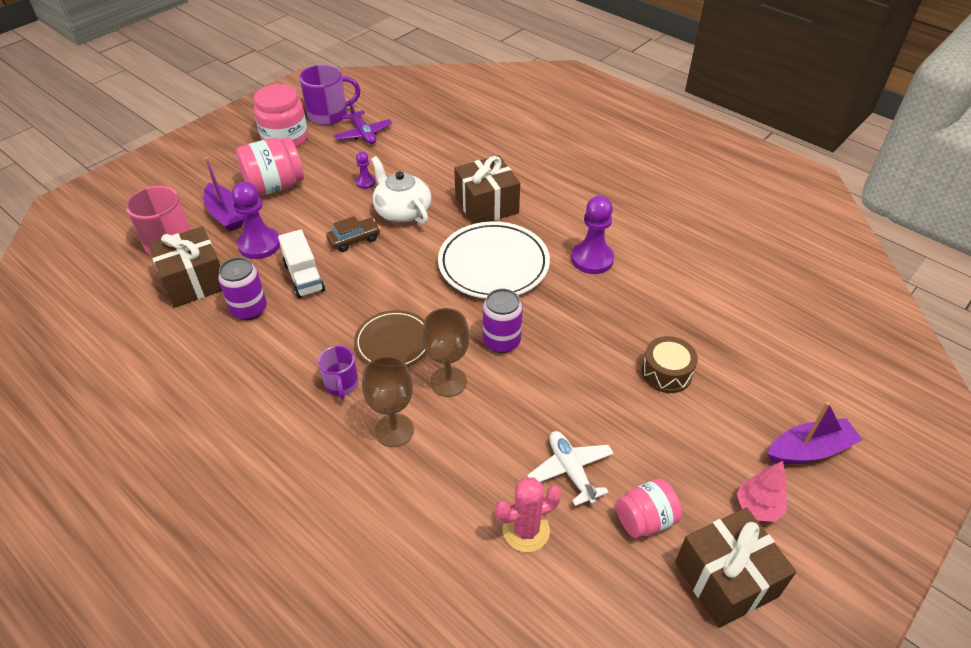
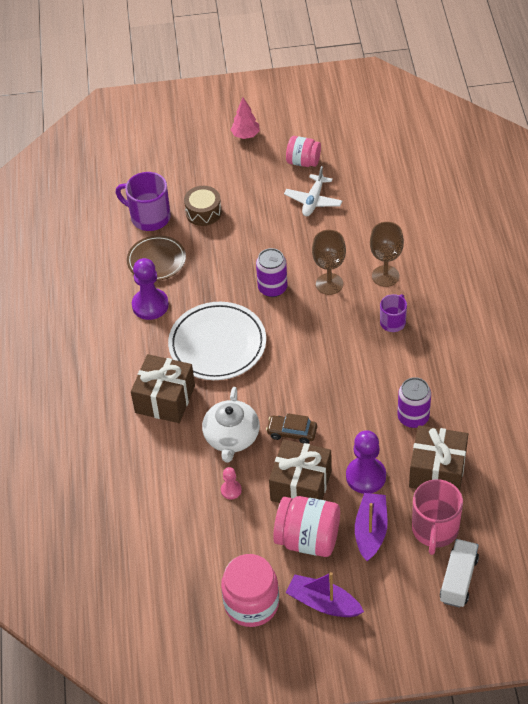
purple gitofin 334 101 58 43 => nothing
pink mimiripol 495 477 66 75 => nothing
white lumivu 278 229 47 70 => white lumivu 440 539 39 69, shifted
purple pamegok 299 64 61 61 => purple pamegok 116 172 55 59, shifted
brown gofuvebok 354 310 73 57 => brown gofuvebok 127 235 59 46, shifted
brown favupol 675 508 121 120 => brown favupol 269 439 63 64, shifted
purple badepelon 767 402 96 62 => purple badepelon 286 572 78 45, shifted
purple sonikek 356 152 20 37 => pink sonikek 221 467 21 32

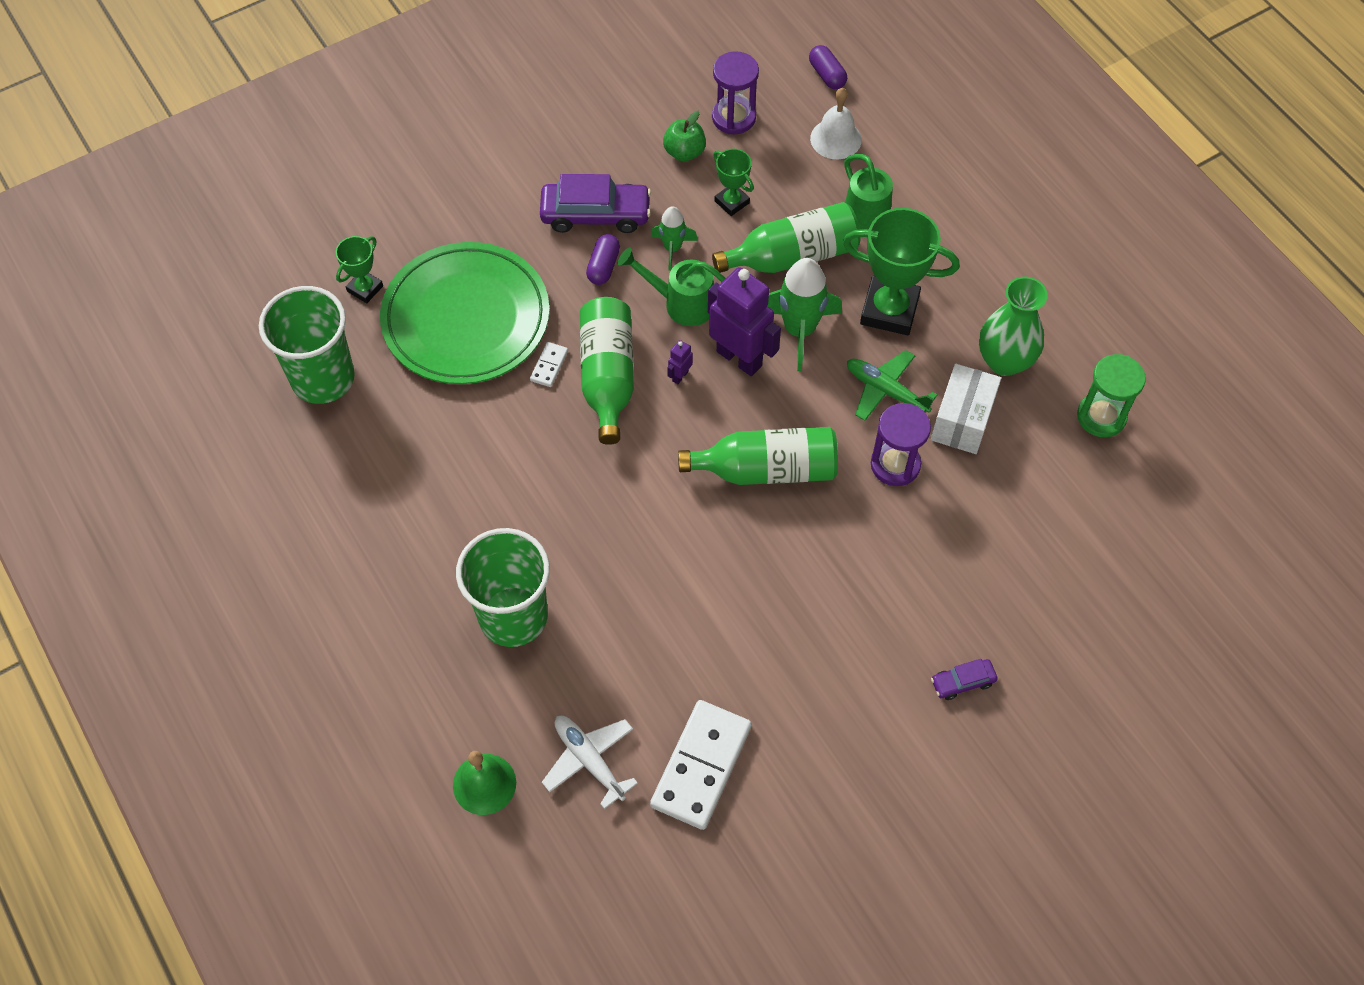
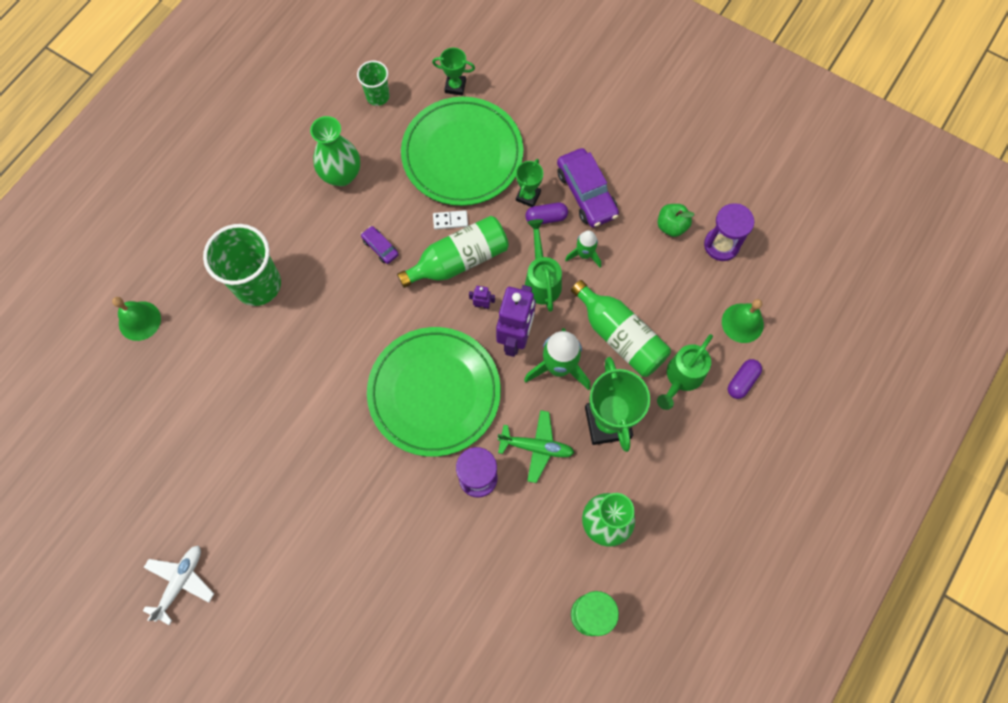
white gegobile 650 700 102 130 => nothing
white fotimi 931 364 70 90 => nothing
nothing => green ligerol 310 116 50 70
white gitofin 542 716 96 93 => white gitofin 143 546 71 79, shifted
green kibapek 713 149 41 67 => green kibapek 516 159 27 48, shifted
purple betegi 809 45 38 44 => purple betegi 728 359 34 40, shifted
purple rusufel 931 659 67 41 => purple rusufel 361 226 38 38, shifted
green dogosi 678 427 160 58 => green gofuvebok 367 327 134 130
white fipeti 810 88 52 71 => green fipeti 722 299 42 44
green gitofin 847 350 90 71 => green gitofin 498 410 76 73, 90 degrees clockwise
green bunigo 259 286 96 118 => green bunigo 357 61 33 45, x0.53

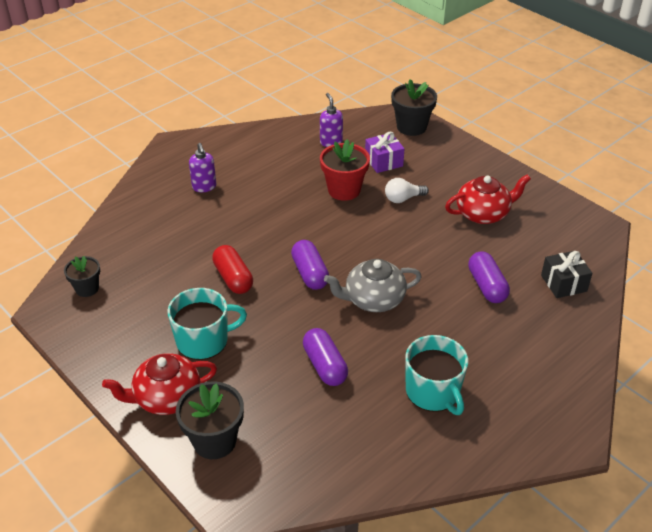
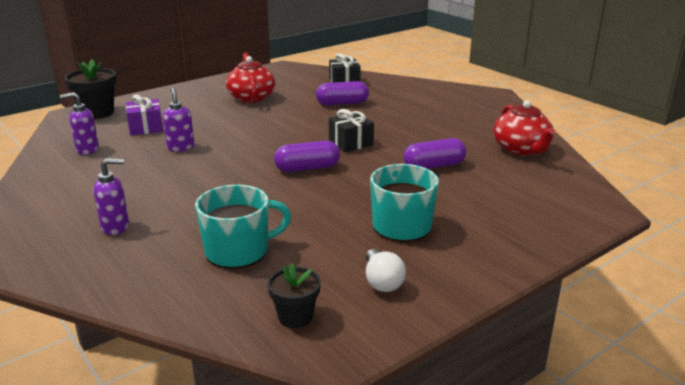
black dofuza 176 381 68 78 => nothing
red betegi 212 245 41 49 => nothing
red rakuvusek 102 353 115 62 => red rakuvusek 493 100 62 56, shifted
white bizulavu 385 178 44 25 => white bizulavu 366 249 40 43, shifted
turquoise pamegok 405 335 63 80 => turquoise pamegok 195 185 96 84, shifted
red dofuza 320 139 50 62 => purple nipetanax 163 87 32 65
grey rakuvusek 324 259 98 53 => black favupol 329 109 45 43

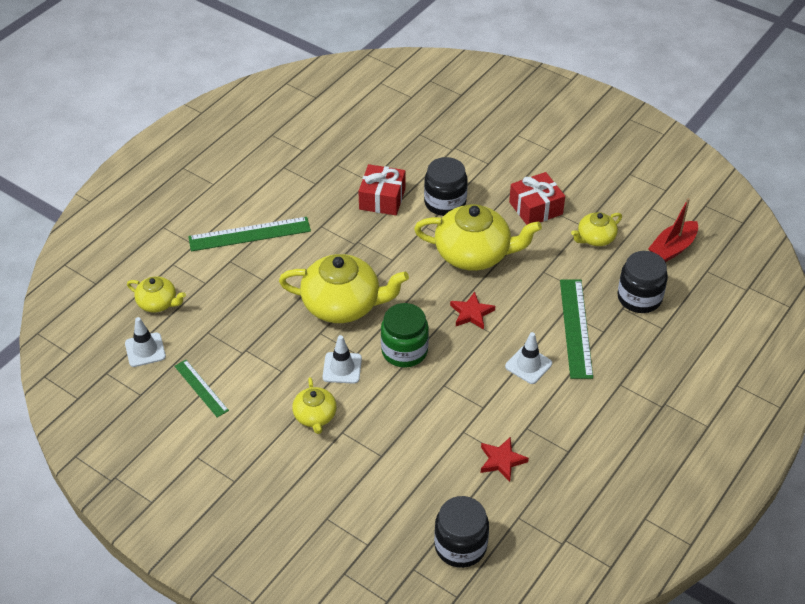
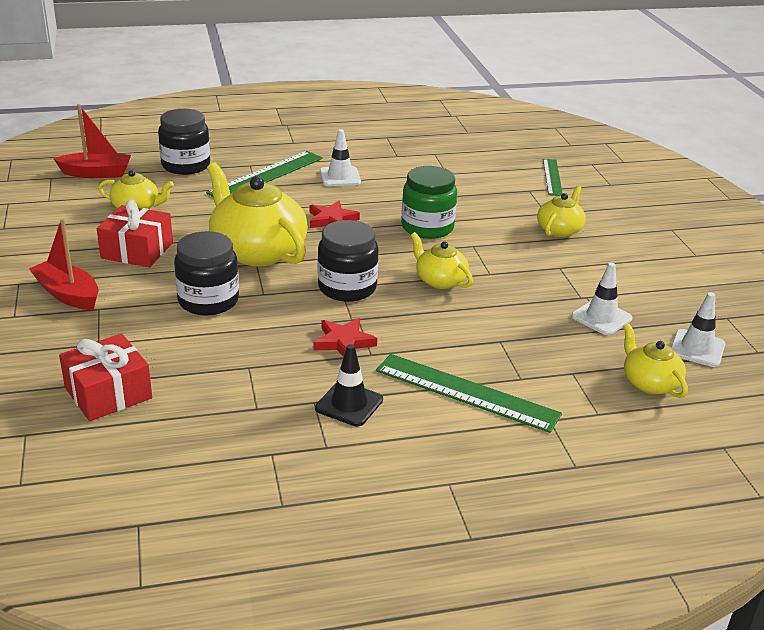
nothing => red badepelon 29 219 70 91
nothing => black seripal 315 344 68 83
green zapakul 174 360 55 57 => green zapakul 543 159 20 37, shifted
white seripal 322 335 40 49 => white seripal 571 263 62 72, shifted
red favupol 358 164 48 51 => red favupol 59 334 93 87, shifted
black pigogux 434 496 55 72 => black pigogux 318 220 60 82, shifted
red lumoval 481 437 48 45 => red lumoval 314 318 63 39, shifted
yellow rakuvusek 279 254 130 69 => yellow rakuvusek 411 232 62 57, x0.52

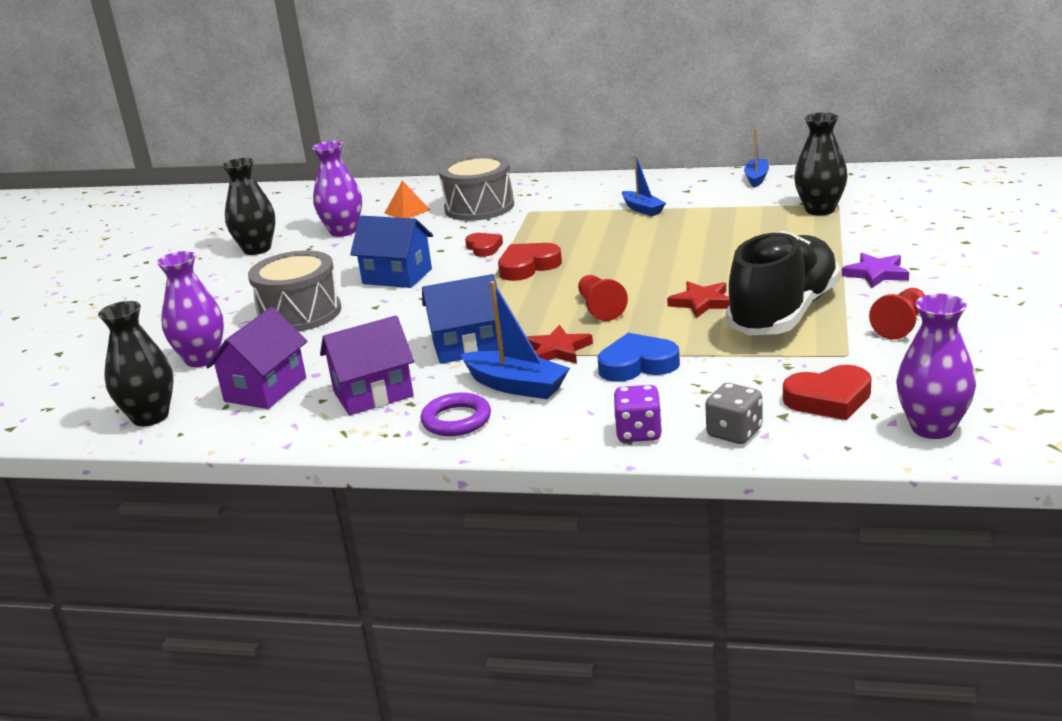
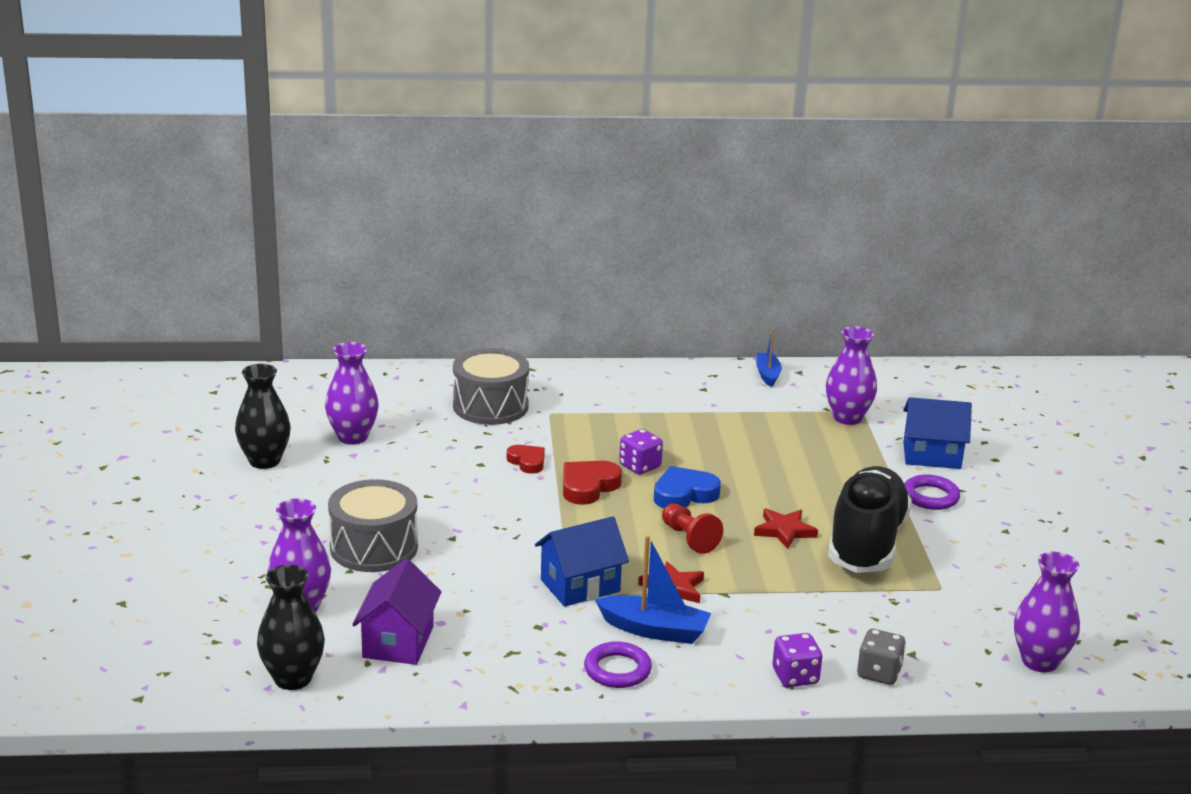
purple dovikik 320 315 94 100 => nothing
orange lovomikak 385 180 45 38 => nothing
blue badepelon 622 155 44 61 => nothing
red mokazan 783 365 89 55 => nothing
red sonikek 869 288 56 52 => nothing
nothing => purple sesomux 619 429 44 46
blue dovikik 350 216 83 72 => blue dovikik 903 397 69 72, shifted
blue mokazan 598 333 82 49 => blue mokazan 654 466 67 42, shifted
purple lumoval 842 253 67 35 => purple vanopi 904 475 56 35
black ligerol 794 112 54 103 => purple ligerol 826 326 51 99

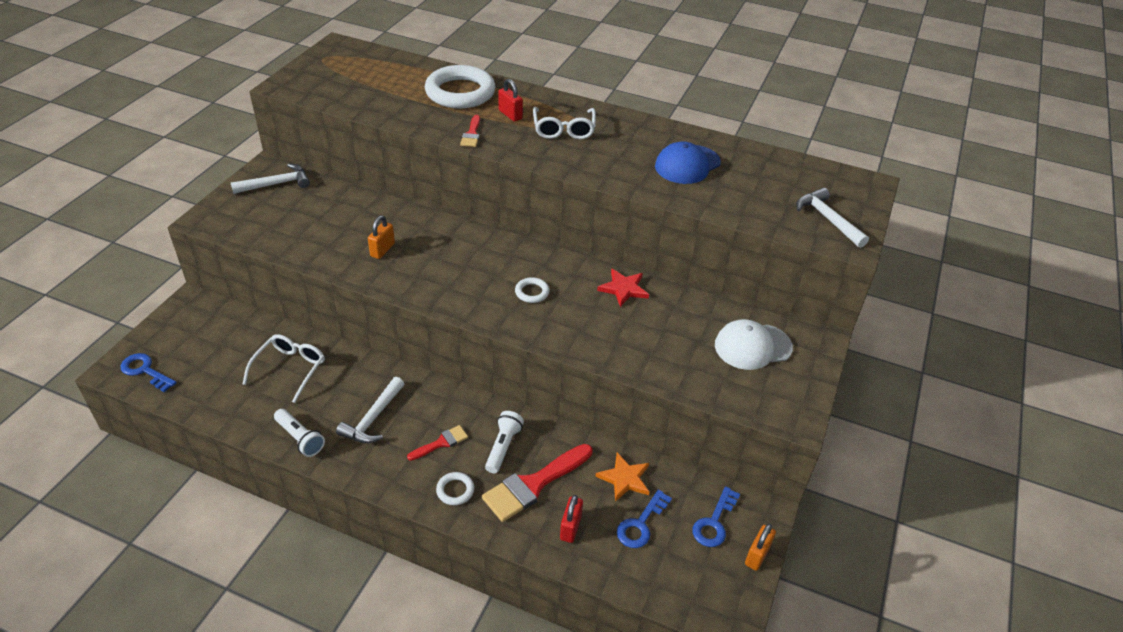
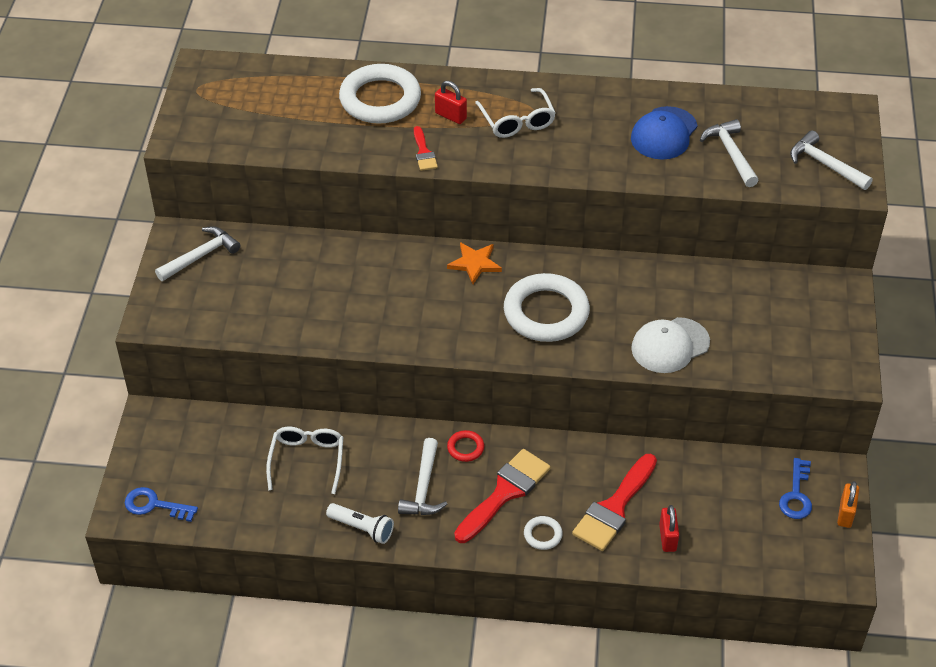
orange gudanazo 368 215 27 44 => nothing
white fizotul 485 411 39 62 => nothing
red lumoval 597 269 52 38 => nothing
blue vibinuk 617 489 55 59 => nothing
nothing => red vanopi 447 430 37 32
nothing => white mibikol 700 119 59 68
orange lumoval 595 453 54 49 => orange lumoval 447 242 55 42, shifted
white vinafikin 715 319 78 51 => white vinafikin 631 317 79 56, shifted
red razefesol 407 425 61 36 => red razefesol 454 449 97 94, x1.92
white vanopi 515 277 34 26 => white vanopi 504 273 86 69, x2.32

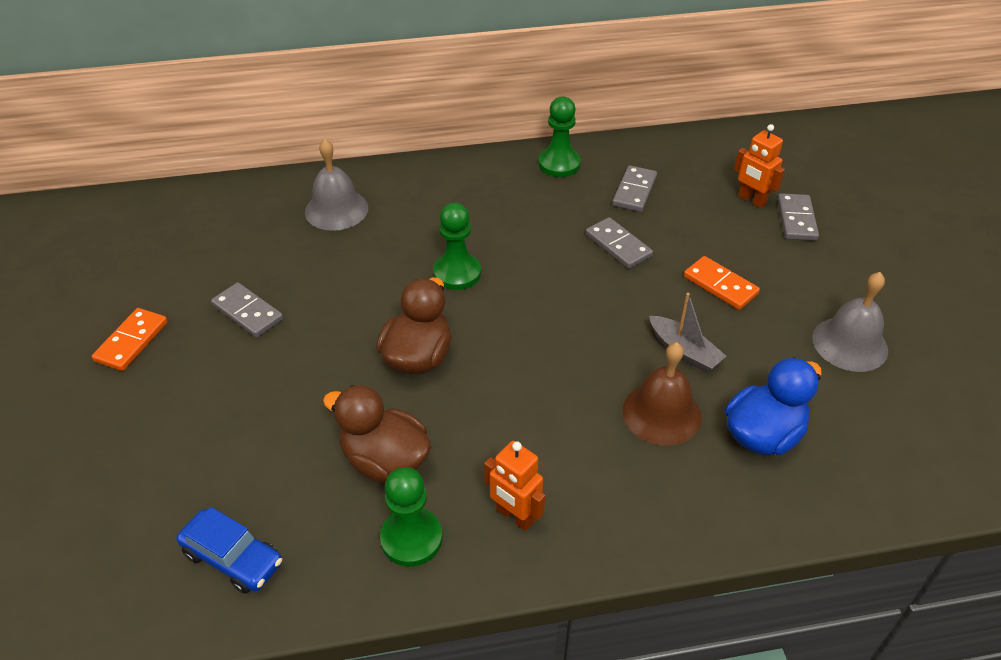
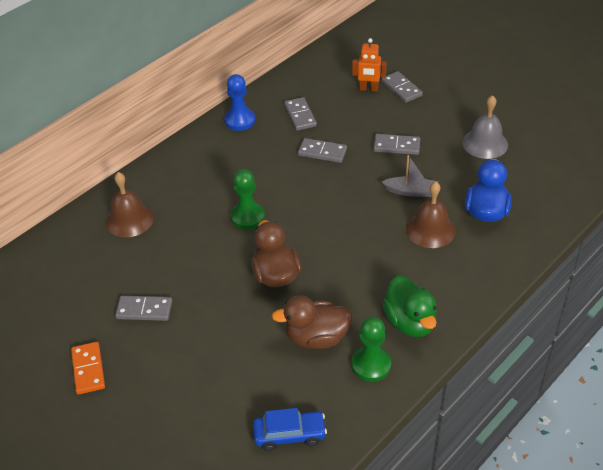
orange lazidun 484 441 61 90 => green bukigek 382 276 55 61
grey fipeti 305 139 63 92 => brown fipeti 105 172 49 65
green sonikek 538 97 43 80 => blue sonikek 224 74 31 57
orange gegobile 684 256 76 54 => grey gegobile 373 134 47 21

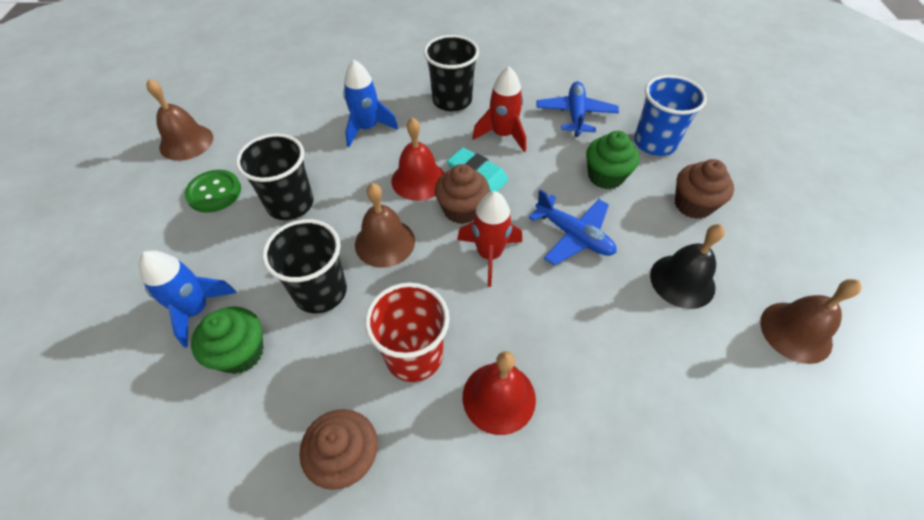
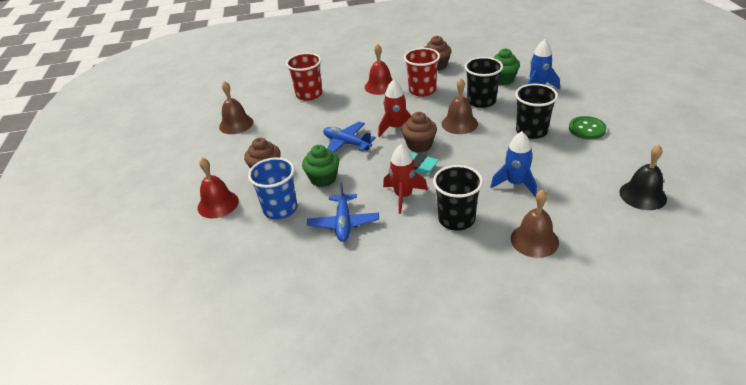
nothing => red bunigo 286 53 36 48
brown fipeti 146 79 67 82 => brown fipeti 511 189 48 69, shifted
red fipeti 391 117 53 84 => red fipeti 198 158 41 60, shifted
black fipeti 650 224 75 85 => black fipeti 619 145 48 65, shifted

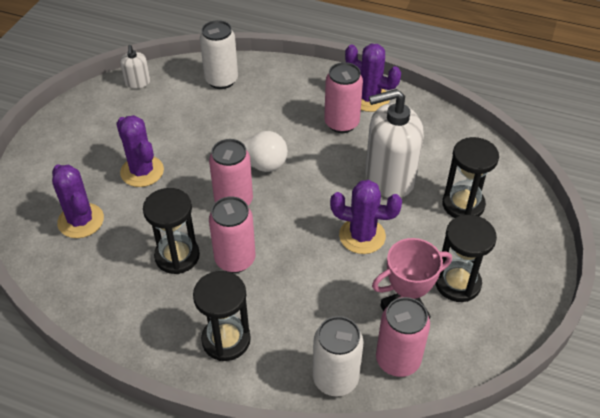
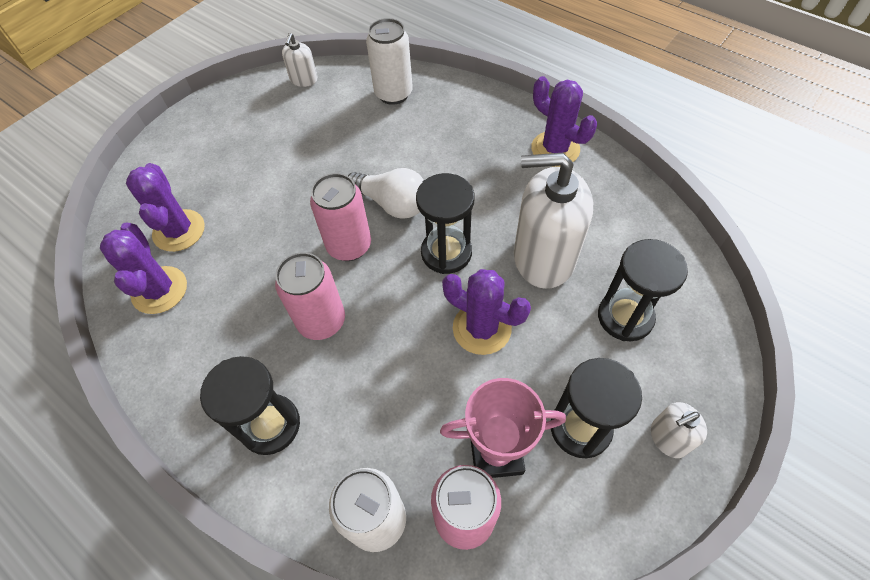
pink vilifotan 324 62 39 71 => nothing
nothing => white nipetanax 651 402 56 56
purple mimiripol 116 115 48 72 => purple mimiripol 100 222 87 92, shifted
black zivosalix 143 188 57 86 => black zivosalix 416 173 59 101, shifted

